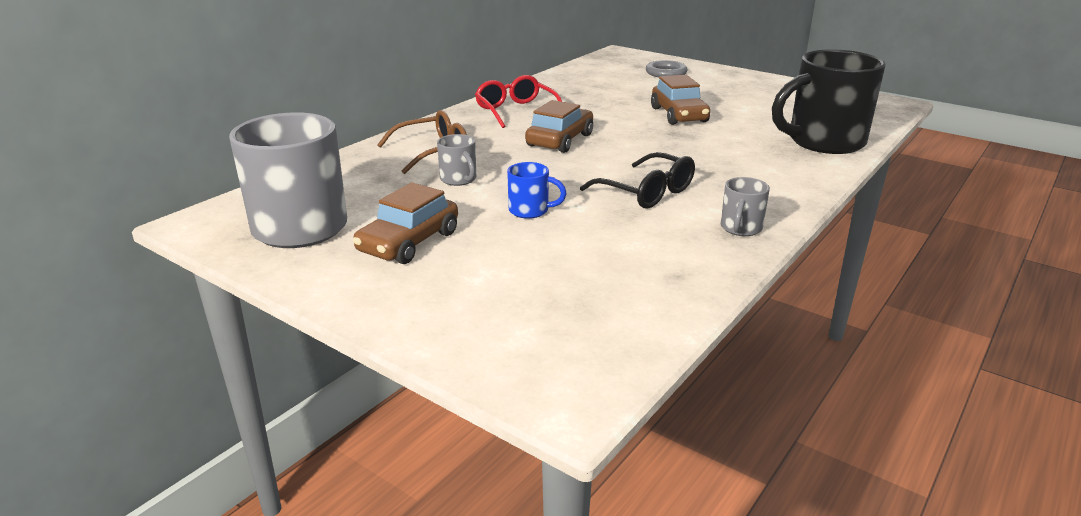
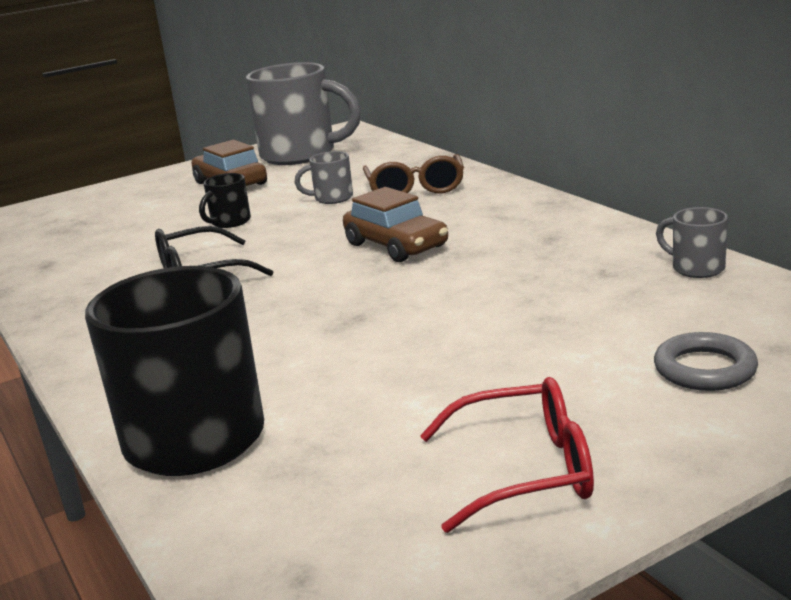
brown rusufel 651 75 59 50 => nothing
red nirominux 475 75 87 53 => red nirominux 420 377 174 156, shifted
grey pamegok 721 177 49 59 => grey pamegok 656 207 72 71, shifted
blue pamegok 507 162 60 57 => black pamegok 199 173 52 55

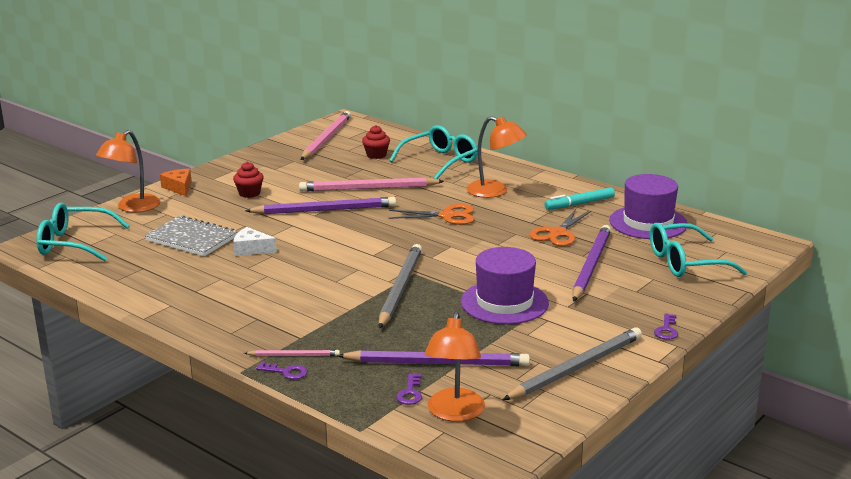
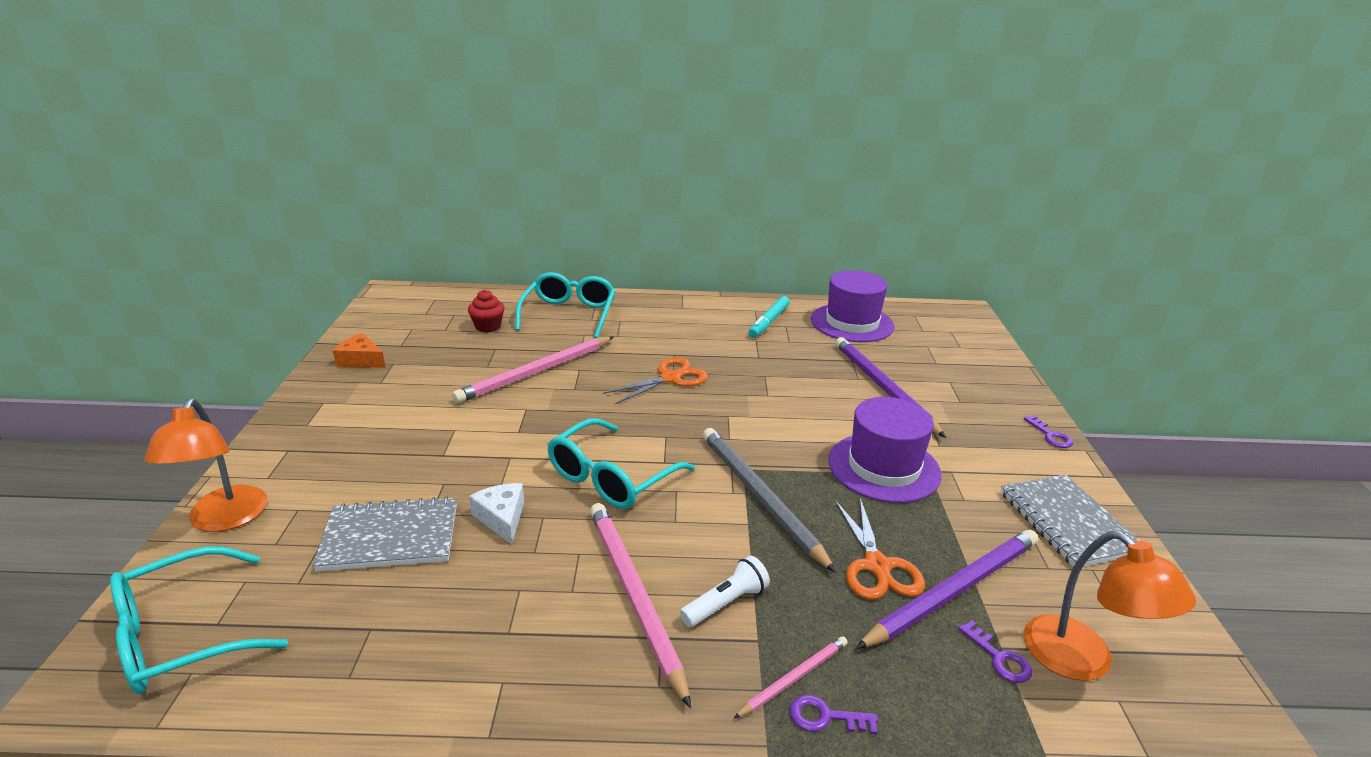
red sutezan 233 162 31 36 => nothing
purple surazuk 245 197 151 17 => nothing
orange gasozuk 467 116 60 82 => nothing
nothing => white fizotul 680 556 90 71
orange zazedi 160 169 32 27 => orange zazedi 333 333 53 35, shifted
pink surazuk 301 111 50 49 => pink surazuk 590 503 101 205, shifted
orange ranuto 530 209 61 37 => orange ranuto 835 498 90 102, shifted
turquoise nirominux 650 223 97 54 => turquoise nirominux 547 418 148 91, shifted
grey surazuk 503 327 139 73 => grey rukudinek 1001 474 139 93
white zazedi 233 227 44 29 => white zazedi 469 483 55 61, 90 degrees clockwise
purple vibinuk 256 362 52 18 => purple vibinuk 790 695 88 39, 150 degrees counterclockwise

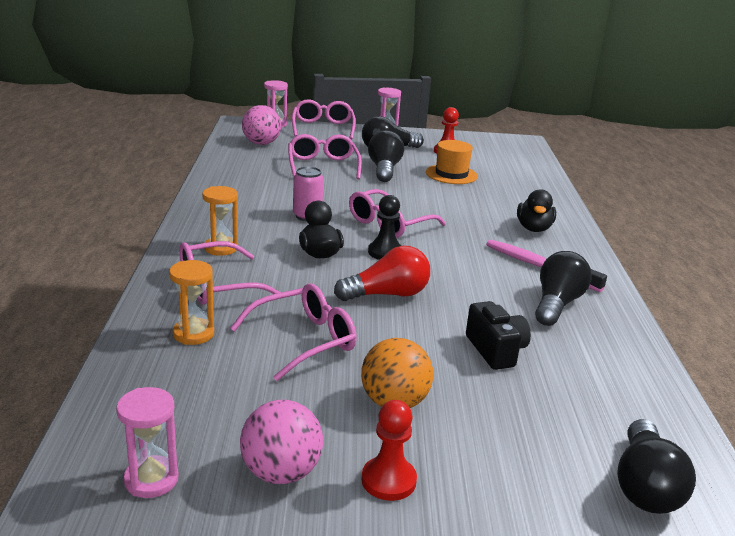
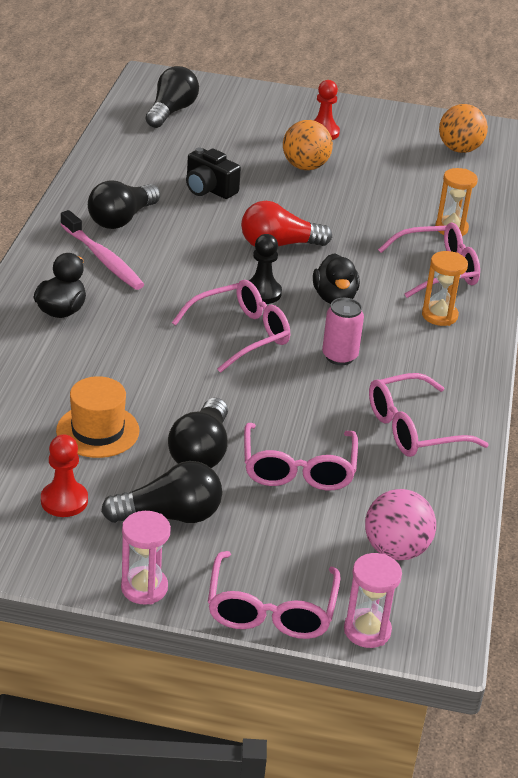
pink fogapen 240 400 83 84 => nothing
pink nirominux 230 283 127 98 => pink nirominux 369 373 120 84, shifted
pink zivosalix 116 387 63 111 => orange fogapen 439 104 49 49
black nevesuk 466 301 65 69 => black nevesuk 186 147 55 52, 45 degrees counterclockwise

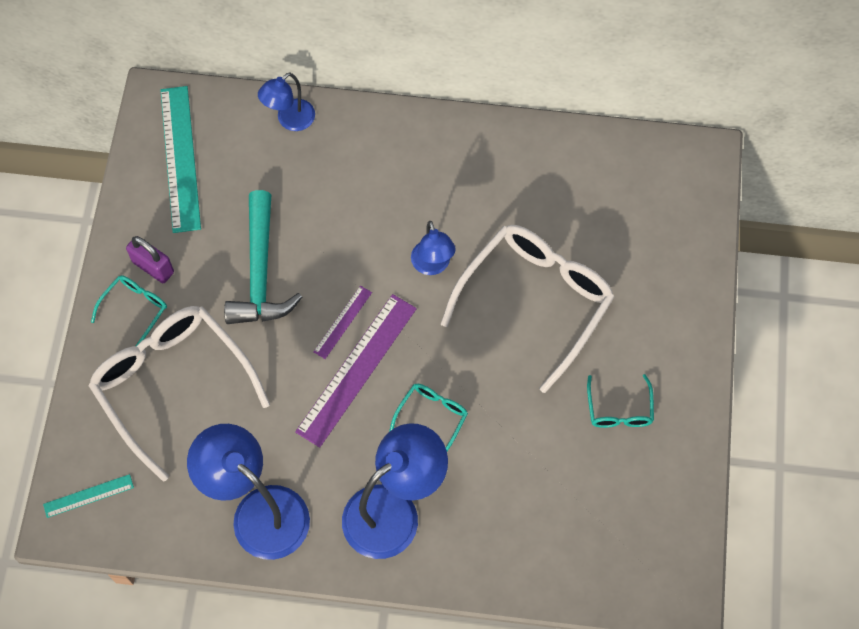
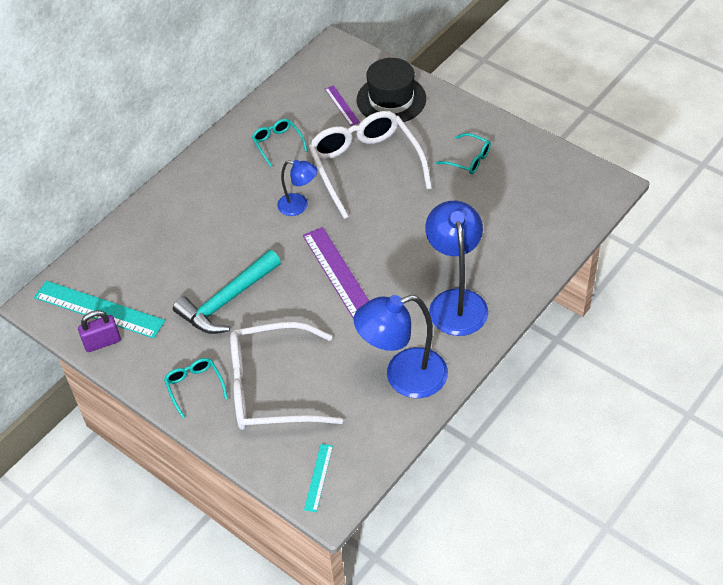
blue gasozuk 258 72 57 59 => nothing
nothing => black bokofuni 357 58 69 64
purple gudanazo 126 236 48 47 => purple gudanazo 78 310 43 42, shifted
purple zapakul 313 286 59 73 => purple zapakul 325 85 35 41, shifted
turquoise nirominux 389 384 79 67 => turquoise nirominux 252 119 56 48, shifted
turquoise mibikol 224 190 78 134 => turquoise mibikol 173 250 108 84, 105 degrees clockwise

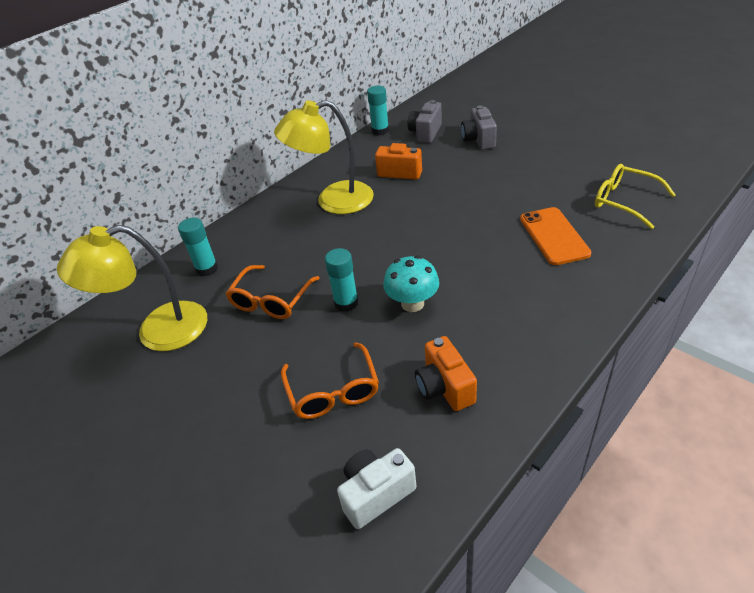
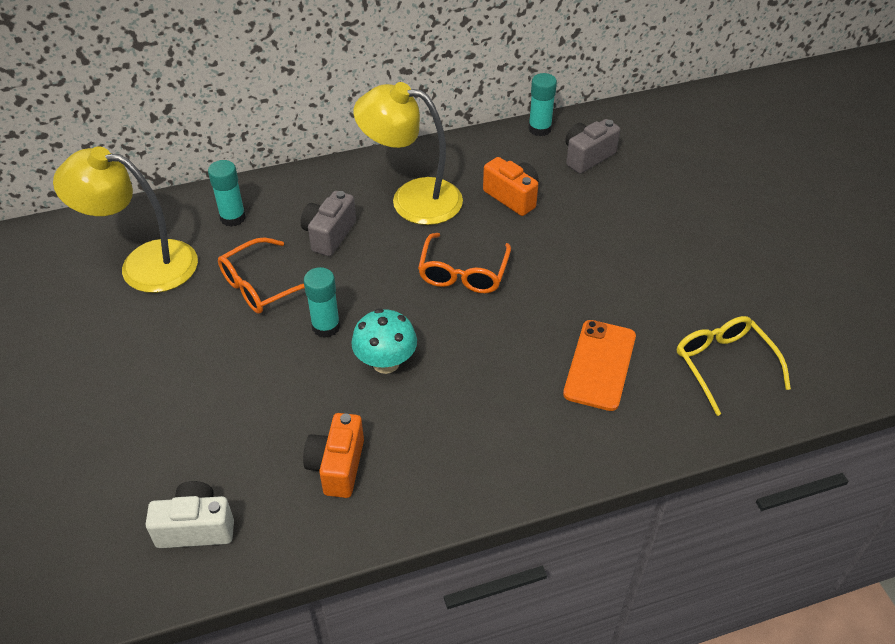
orange nirominux 281 342 98 77 => orange nirominux 418 233 93 60, shifted
grey nevesuk 461 105 36 45 => grey nevesuk 301 191 55 65, shifted

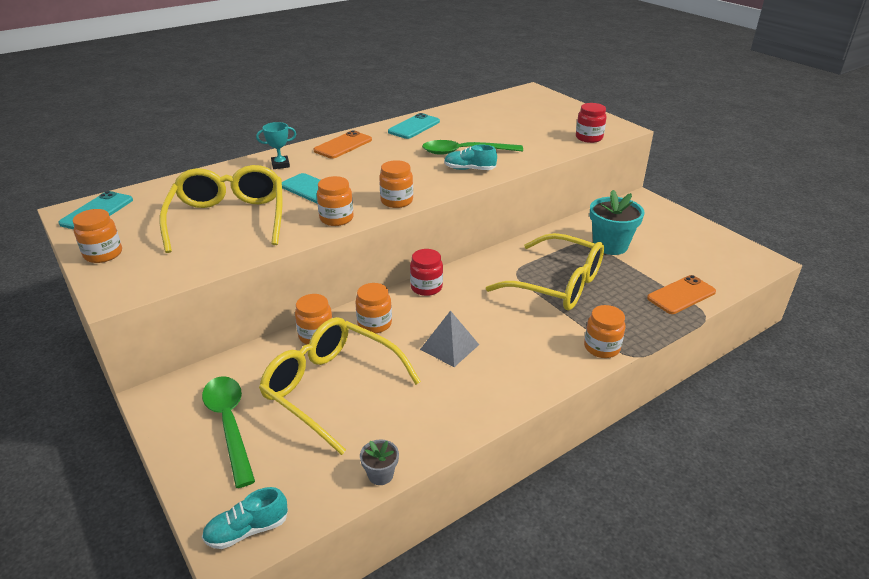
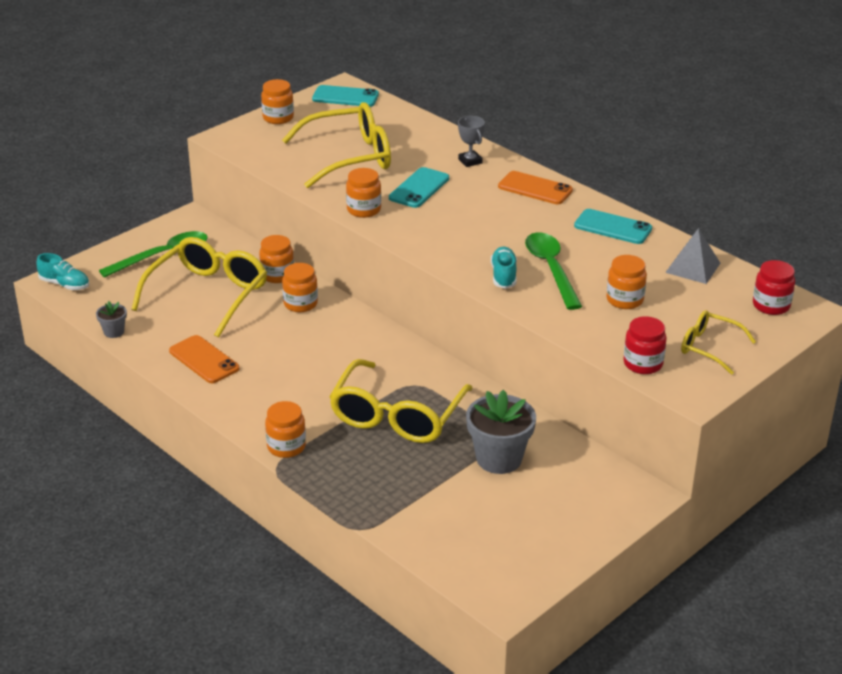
nothing => yellow nirominux 681 310 75 65
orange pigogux 379 160 34 48 => orange pigogux 606 255 41 54, shifted
red pigogux 410 249 33 47 => red pigogux 753 260 42 55, shifted
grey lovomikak 420 310 59 57 => grey lovomikak 665 228 55 56, shifted
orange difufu 647 275 69 39 => orange difufu 169 335 71 48, shifted
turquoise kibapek 256 122 40 47 => grey kibapek 458 116 27 51
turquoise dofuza 590 190 54 65 => grey dofuza 466 390 70 84
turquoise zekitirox 202 487 86 62 => turquoise zekitirox 36 253 53 37, 150 degrees clockwise

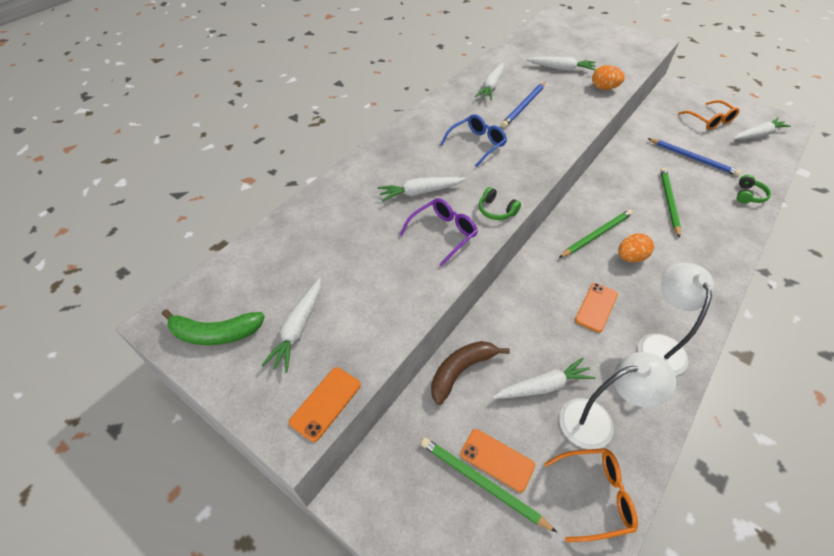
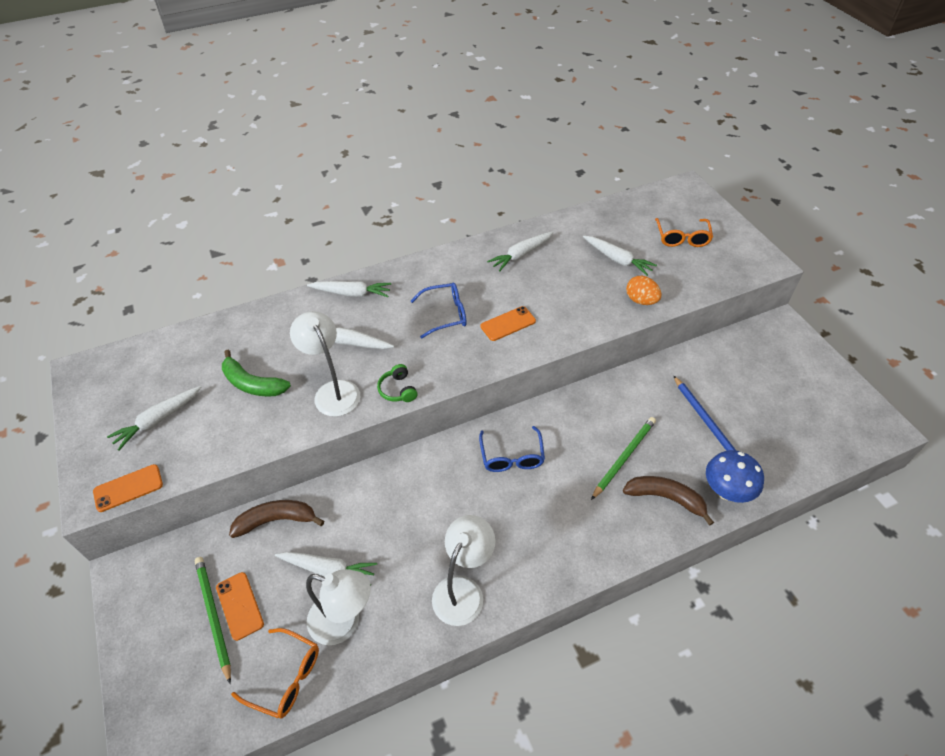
blue surazuk 501 82 45 46 => nothing
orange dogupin 618 233 36 29 => nothing
nothing => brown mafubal 623 476 91 50
green mafubal 162 309 103 36 => green mafubal 222 350 69 46, shifted
orange difufu 575 283 43 50 => orange difufu 481 306 55 35, shifted
orange nirominux 678 100 61 30 => orange nirominux 655 218 58 29, shifted
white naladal 733 118 58 22 => white naladal 307 281 84 16, shifted
purple nirominux 400 198 78 69 => white gasozuk 290 311 70 106
green surazuk 559 210 74 48 => blue nirominux 479 426 66 46
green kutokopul 737 175 34 28 => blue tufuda 706 450 58 53

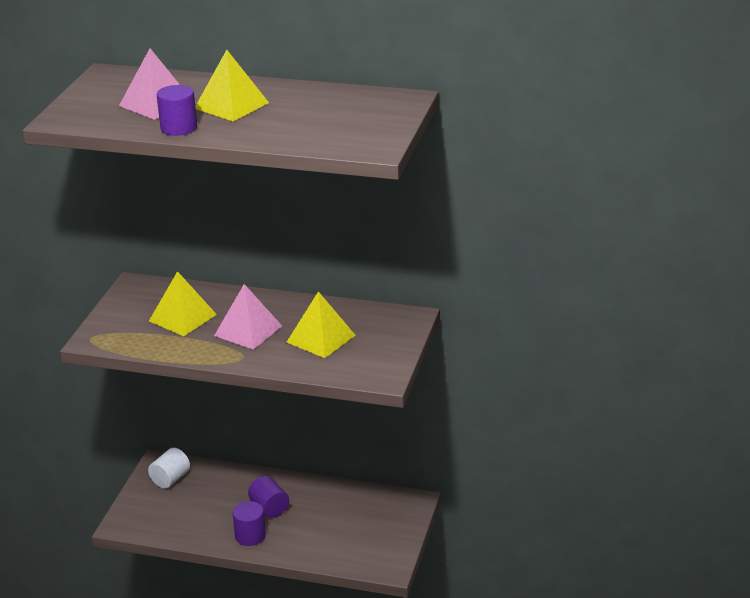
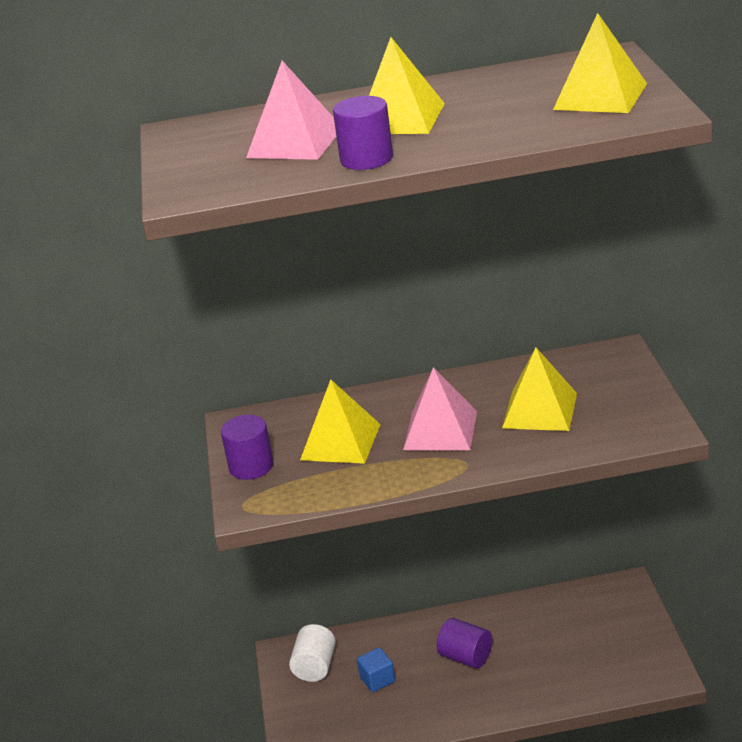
nothing => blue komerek 357 647 38 45
nothing => yellow lovomikak 553 13 94 100
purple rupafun 233 501 33 45 => purple rupafun 221 415 53 65, shifted

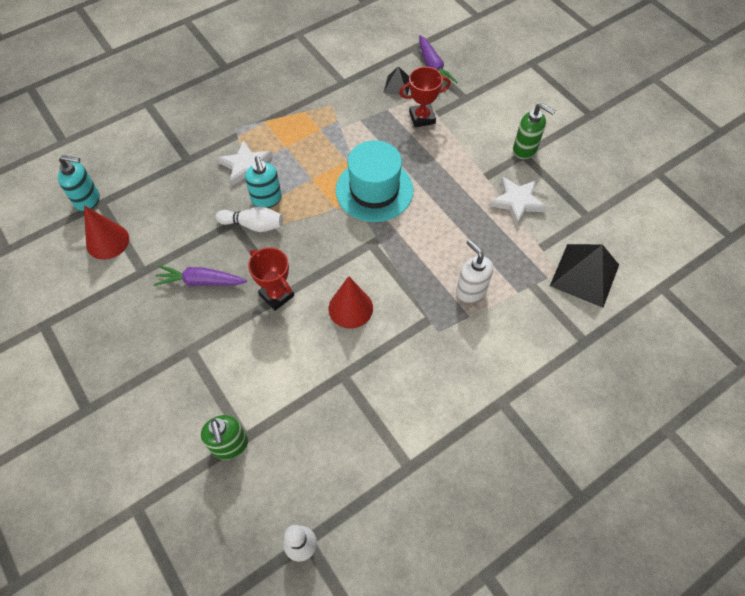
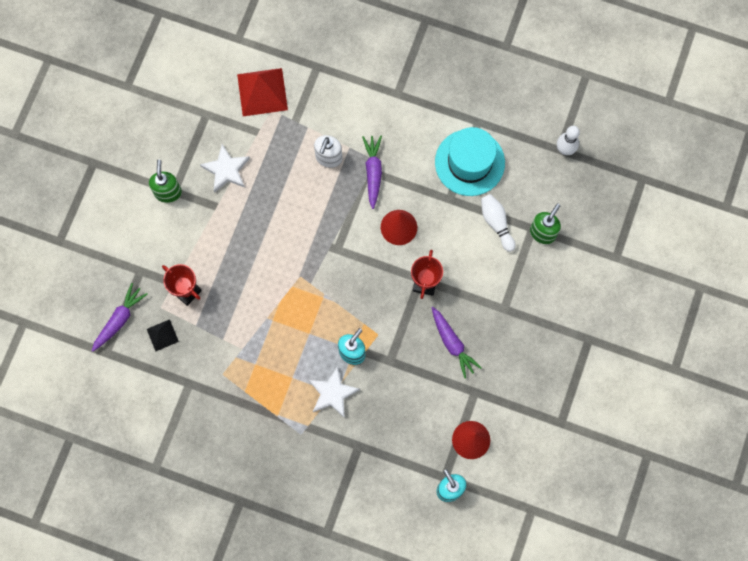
nothing => purple naladal 362 136 20 73
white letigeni 216 206 67 26 => white letigeni 481 194 34 58, shifted
turquoise bokofuni 336 140 77 82 => turquoise bokofuni 435 127 70 69, shifted
black lovomikak 550 244 69 64 => red lovomikak 237 68 51 48

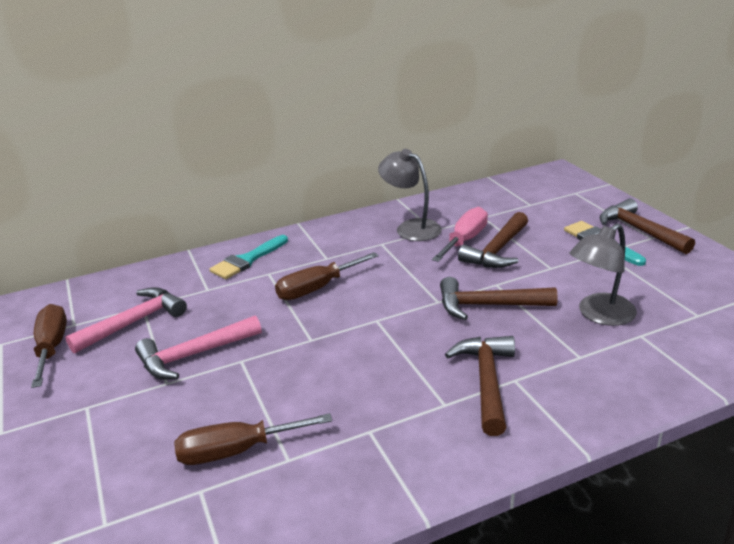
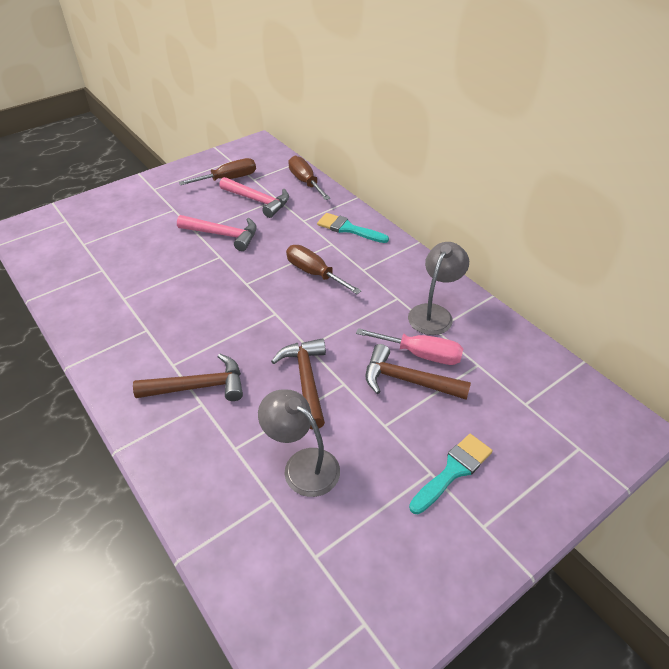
brown mibikol 599 198 96 56 => nothing
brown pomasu 174 413 158 52 => brown pomasu 288 156 43 44, shifted
pink mibikol 135 315 127 65 => pink mibikol 177 215 80 36, 150 degrees clockwise

